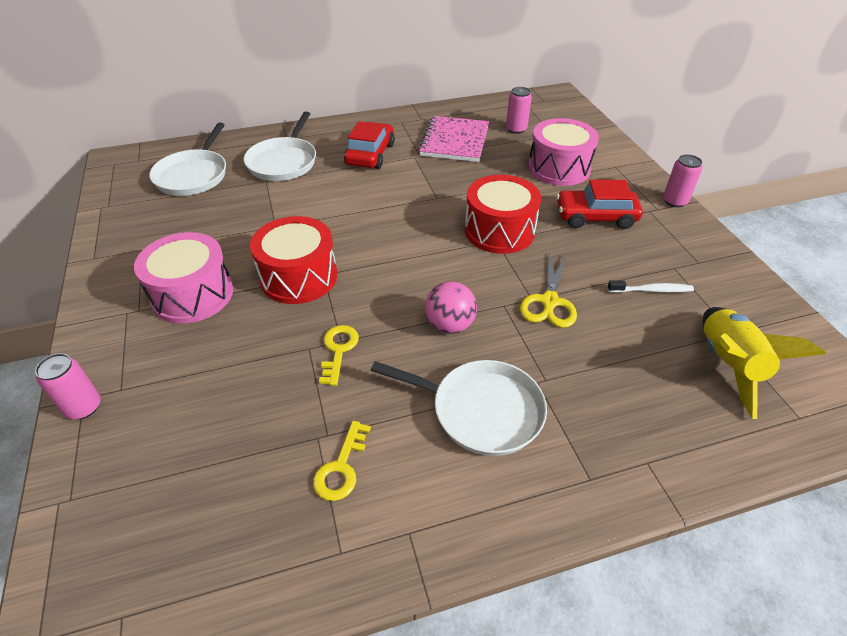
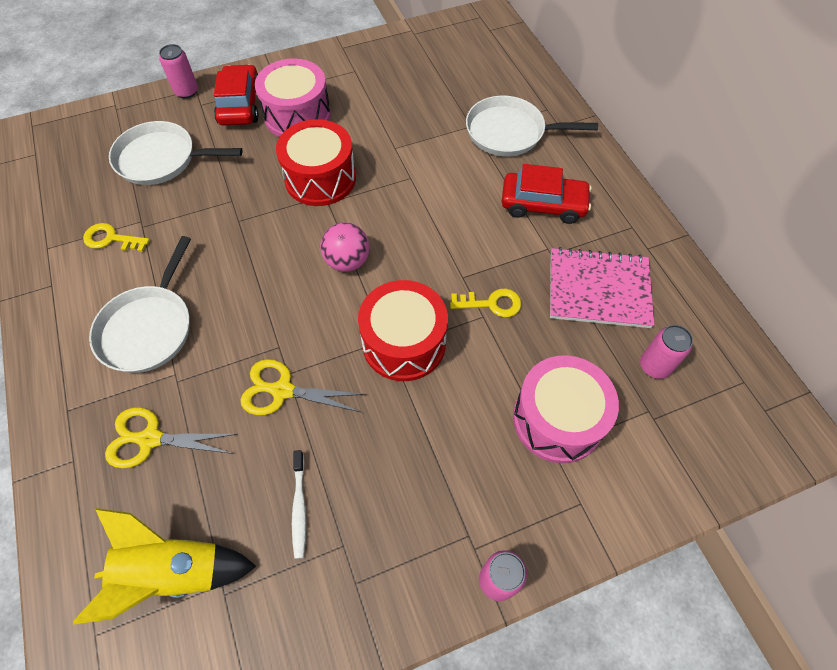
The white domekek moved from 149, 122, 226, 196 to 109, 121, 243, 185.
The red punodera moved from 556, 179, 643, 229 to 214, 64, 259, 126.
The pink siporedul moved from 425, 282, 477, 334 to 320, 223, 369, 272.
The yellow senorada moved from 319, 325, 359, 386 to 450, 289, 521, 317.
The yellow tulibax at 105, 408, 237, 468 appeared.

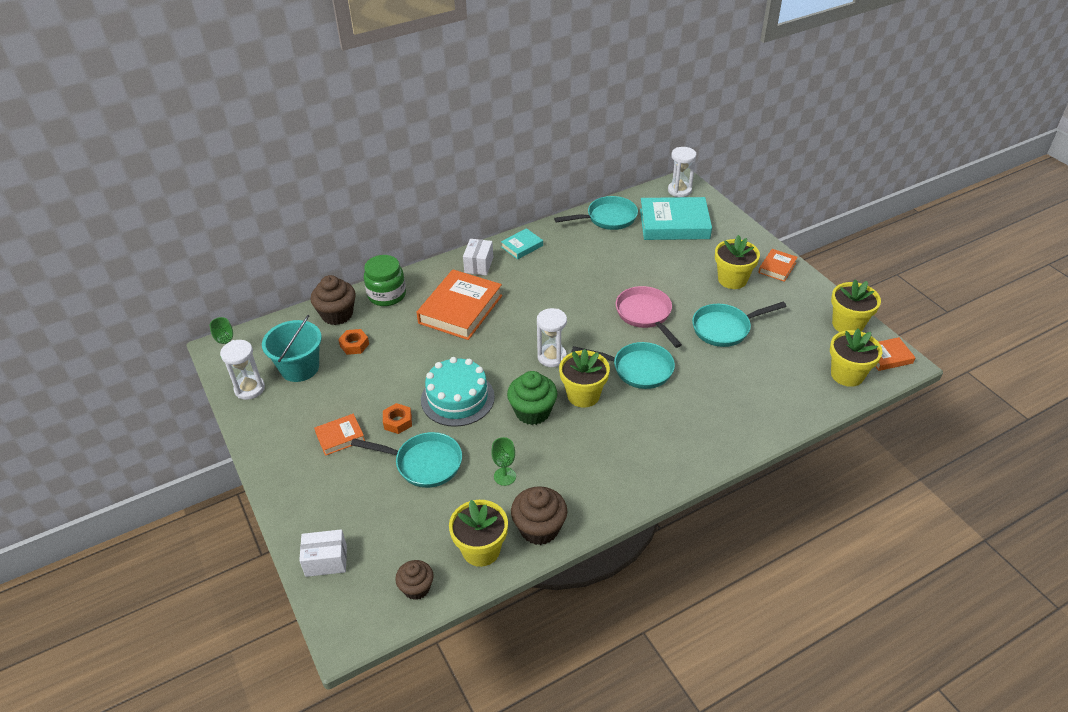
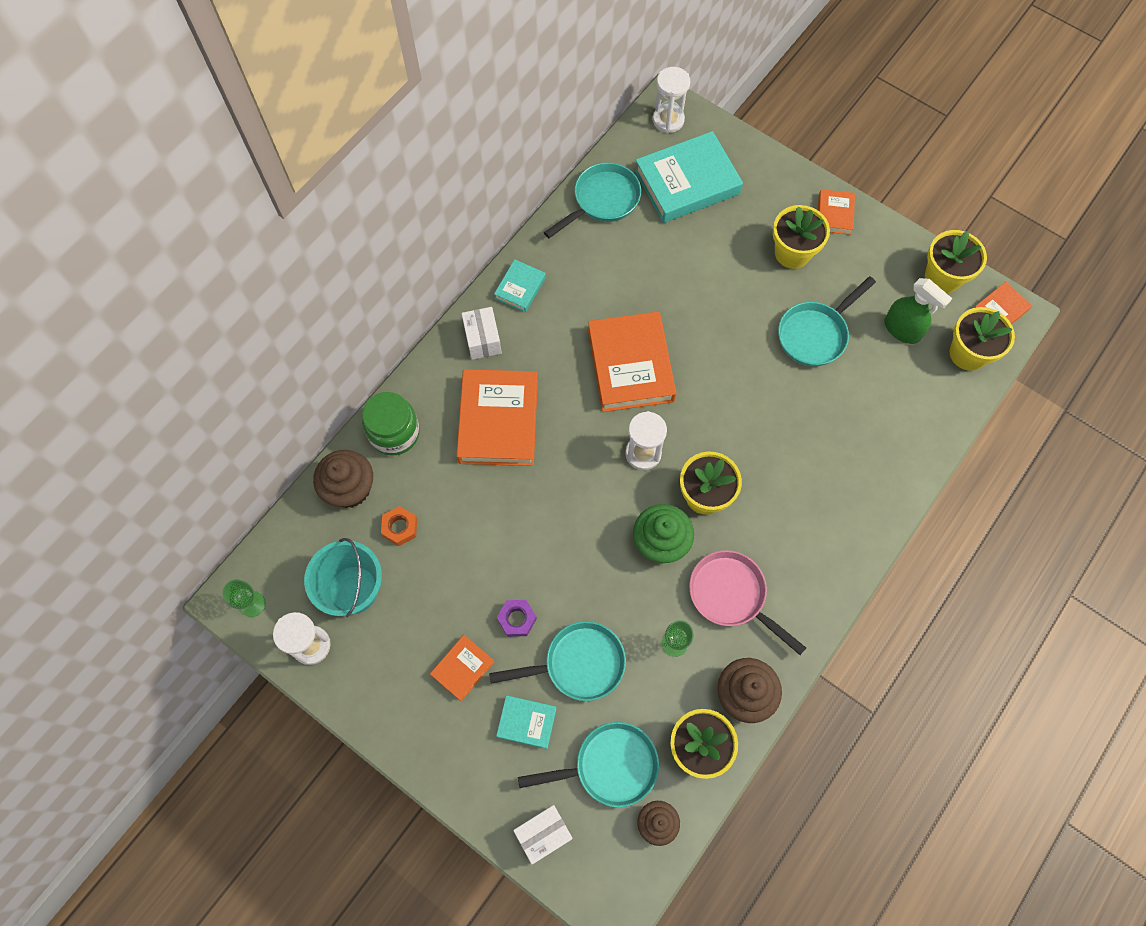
The pink domekek moved from 616, 286, 682, 348 to 689, 550, 806, 655.
The turquoise domekek moved from 572, 342, 675, 389 to 518, 722, 659, 807.
The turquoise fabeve at 421, 357, 495, 427 disappeared.
The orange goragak at 383, 403, 412, 434 became the purple goragak at 497, 600, 537, 637.
The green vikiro at 884, 278, 952, 344 appeared.
The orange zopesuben at 588, 311, 677, 412 appeared.
The turquoise zopesuben at 496, 695, 557, 749 appeared.

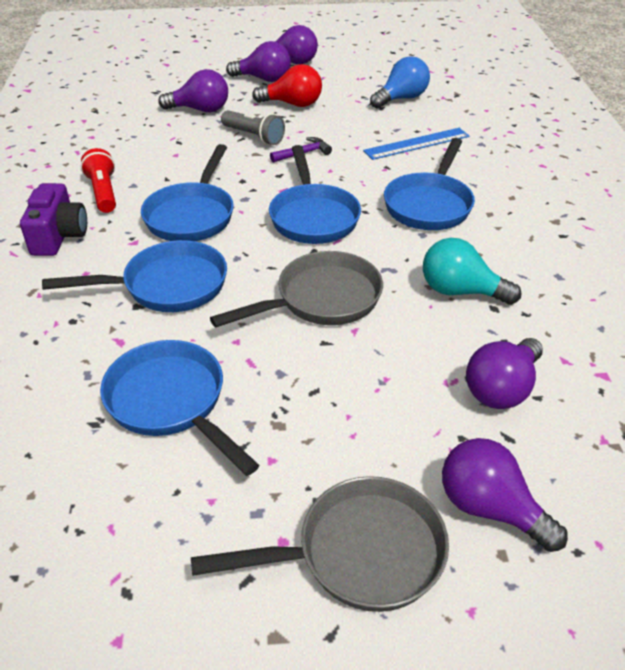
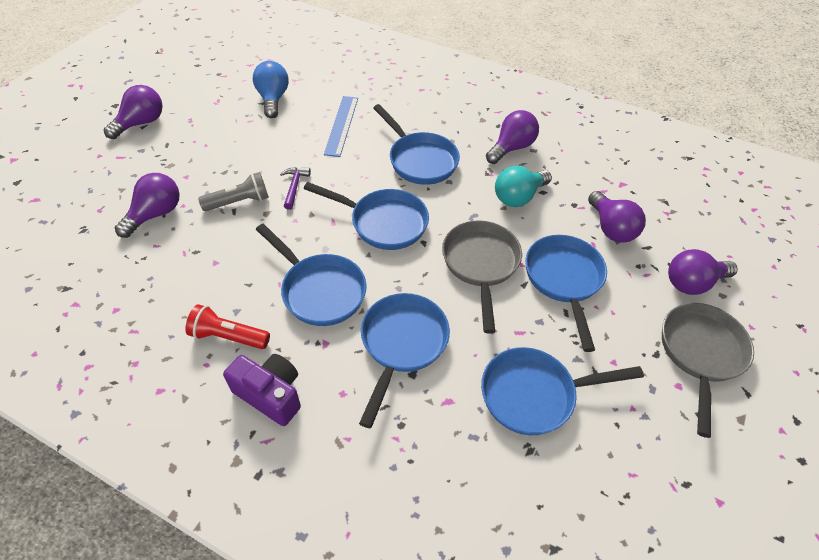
The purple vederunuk moved from 226, 41, 291, 82 to 486, 110, 539, 164.
The red vederunuk at 252, 64, 322, 107 disappeared.
The blue domekek at 525, 235, 607, 352 appeared.

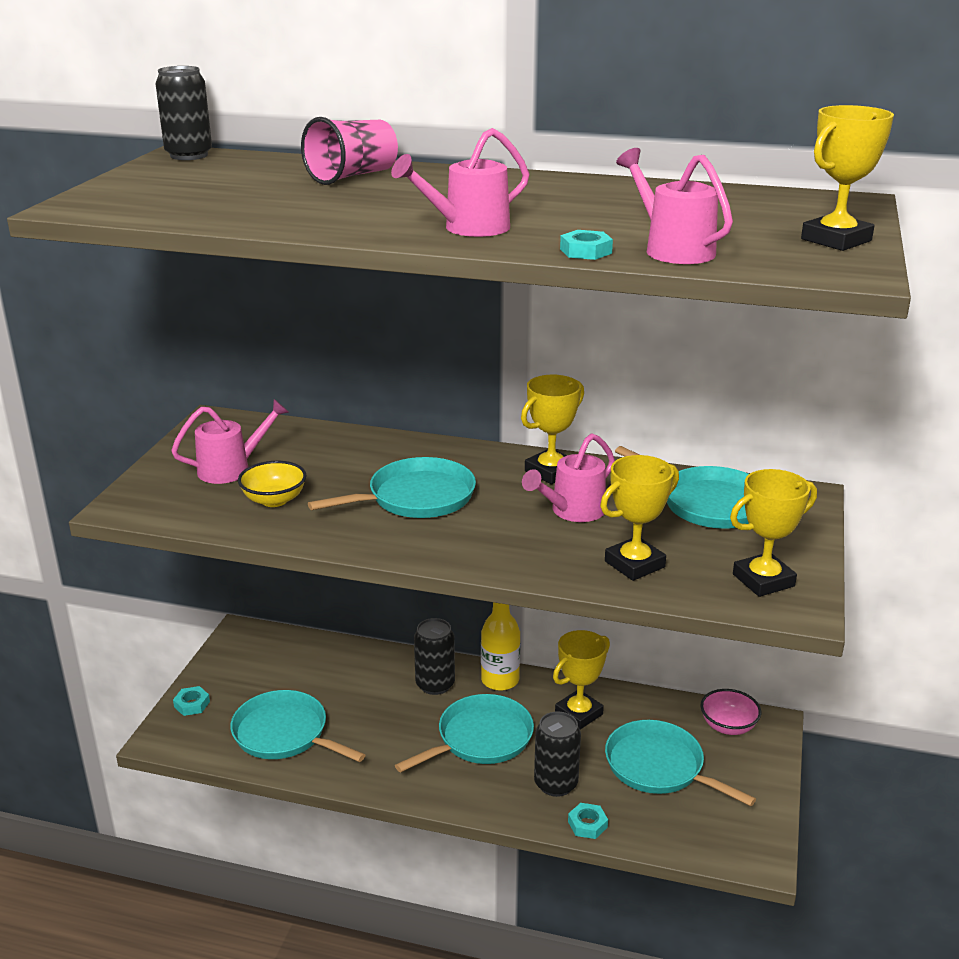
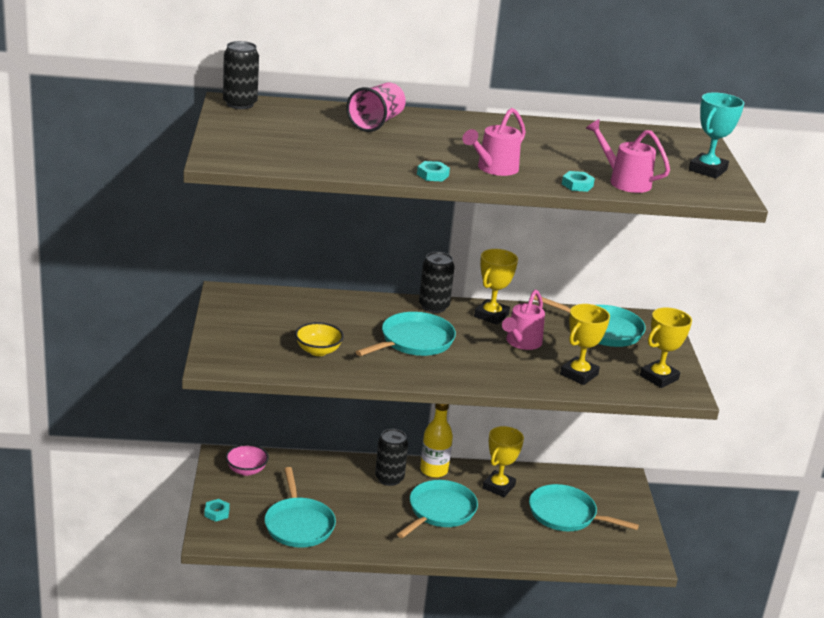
The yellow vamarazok at 801, 105, 894, 251 became the turquoise vamarazok at 689, 92, 744, 179.
The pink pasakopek at 171, 399, 289, 484 disappeared.
The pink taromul moved from 700, 689, 761, 735 to 226, 444, 269, 476.
The turquoise domekek at 230, 690, 365, 762 turned 120 degrees counterclockwise.
The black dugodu moved from 534, 711, 581, 797 to 419, 252, 455, 313.
The turquoise goragak moved from 568, 803, 608, 839 to 417, 161, 450, 182.

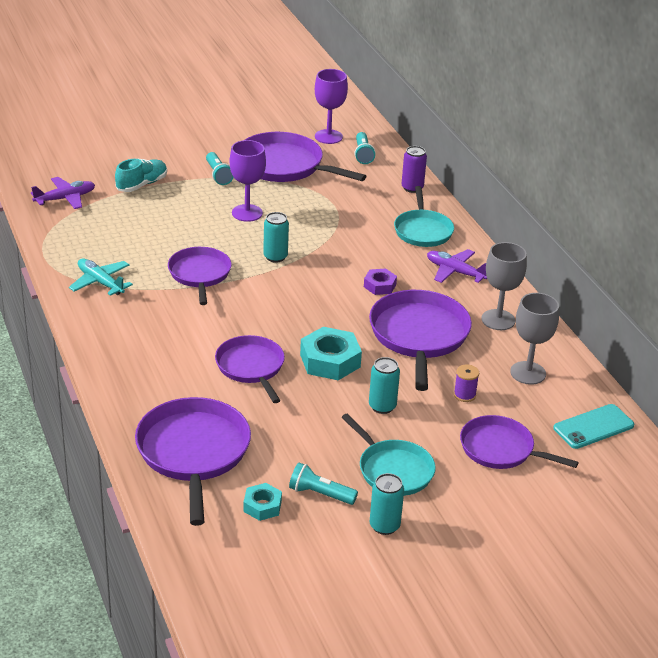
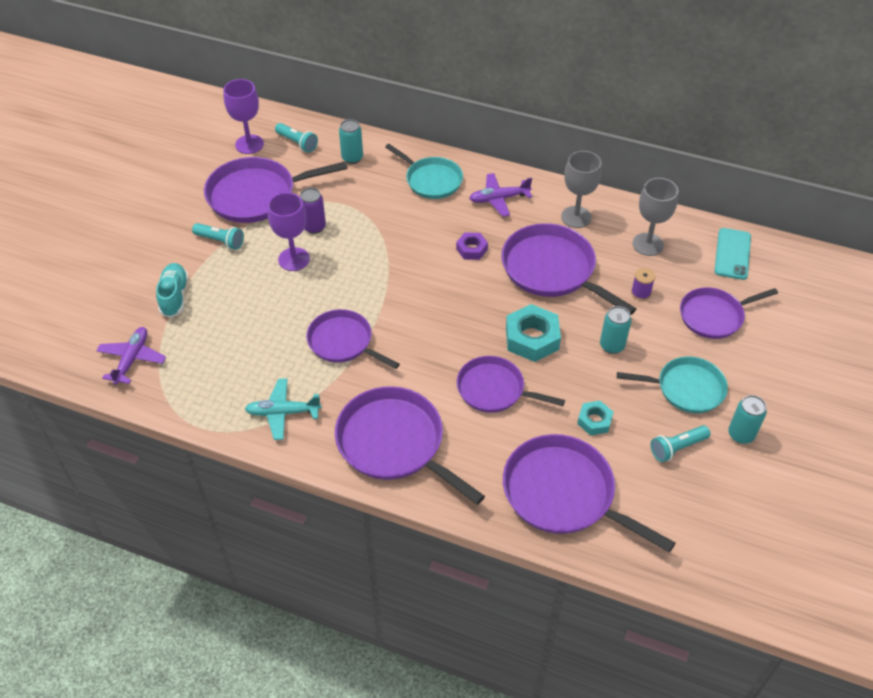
The purple dugodu moved from 401, 146, 427, 193 to 300, 188, 326, 234.
The turquoise dugodu moved from 263, 212, 289, 263 to 339, 119, 363, 164.
The turquoise goragak moved from 243, 483, 282, 521 to 577, 401, 614, 435.
The purple domekek at 335, 386, 485, 505 appeared.

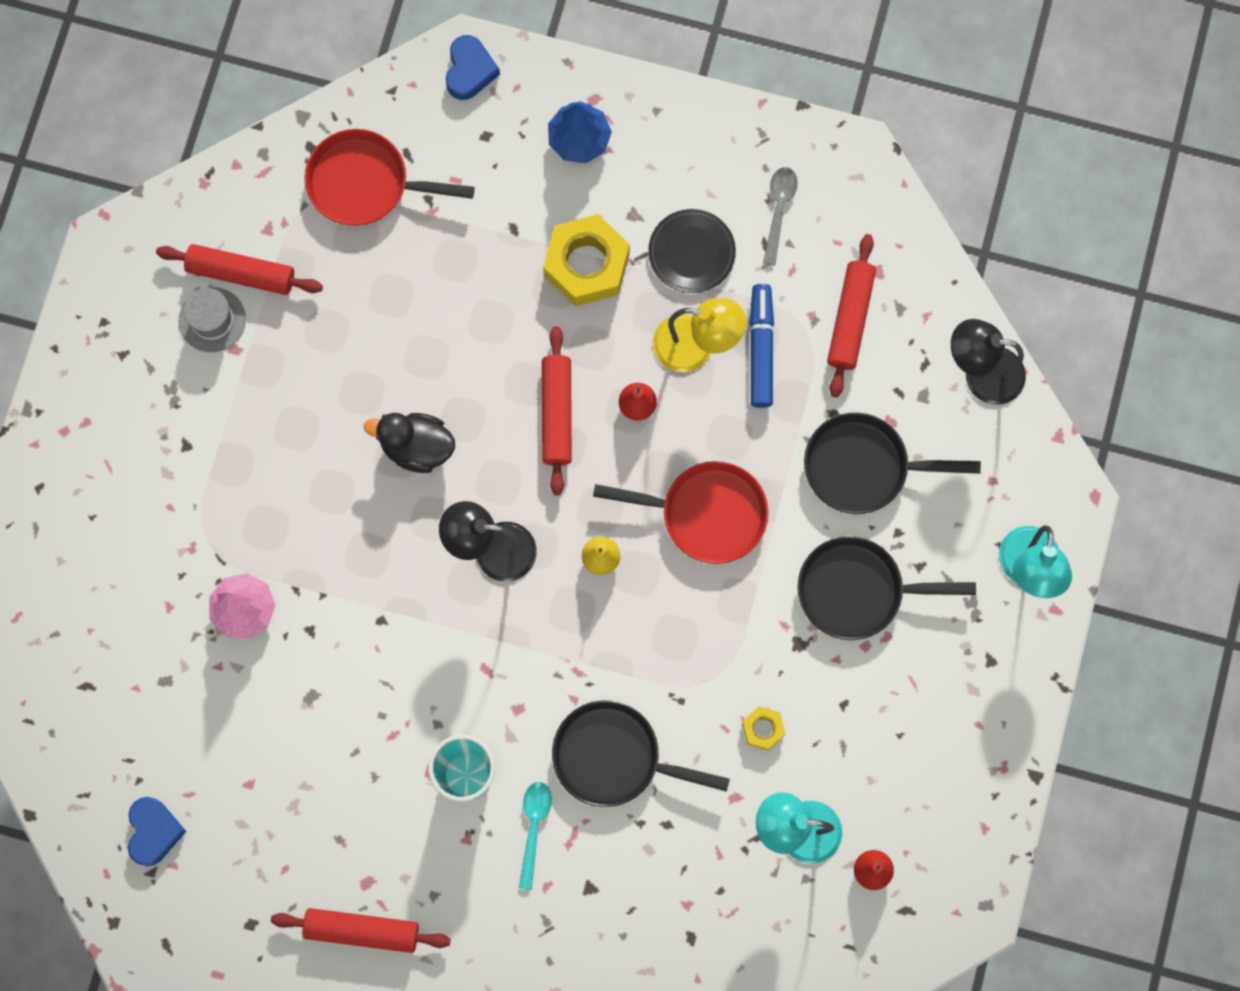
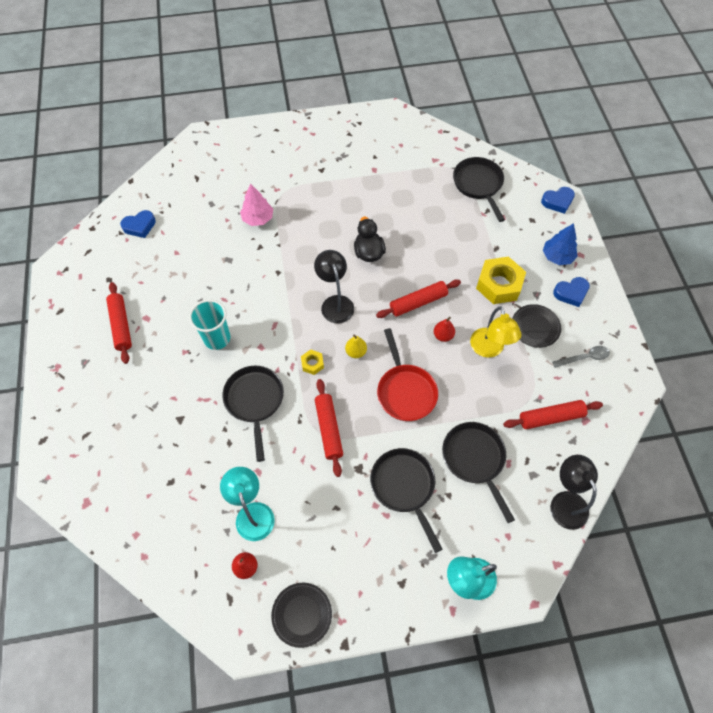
The red domekek at 304, 129, 475, 226 became the black domekek at 453, 157, 505, 222.
The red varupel moved from 156, 244, 323, 295 to 315, 379, 343, 477.
The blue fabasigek at 749, 284, 774, 408 disappeared.
The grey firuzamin at 178, 287, 246, 352 disappeared.
The yellow goragak moved from 742, 706, 785, 751 to 301, 350, 324, 375.
The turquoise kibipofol at 519, 782, 552, 890 disappeared.
The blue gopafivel at 553, 277, 590, 307 appeared.
The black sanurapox at 271, 583, 332, 648 appeared.

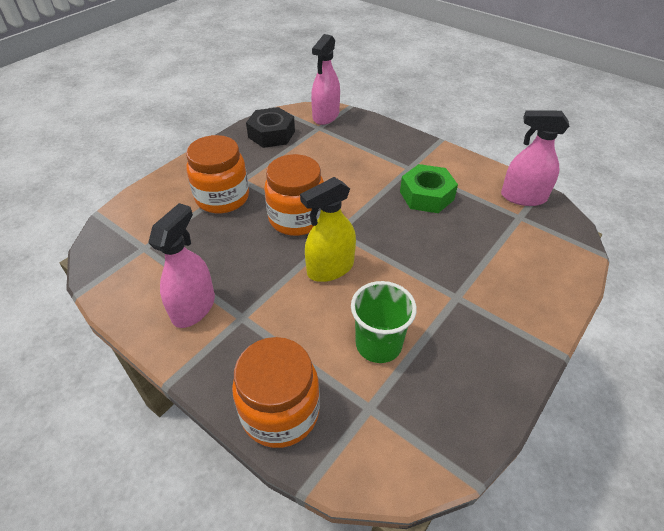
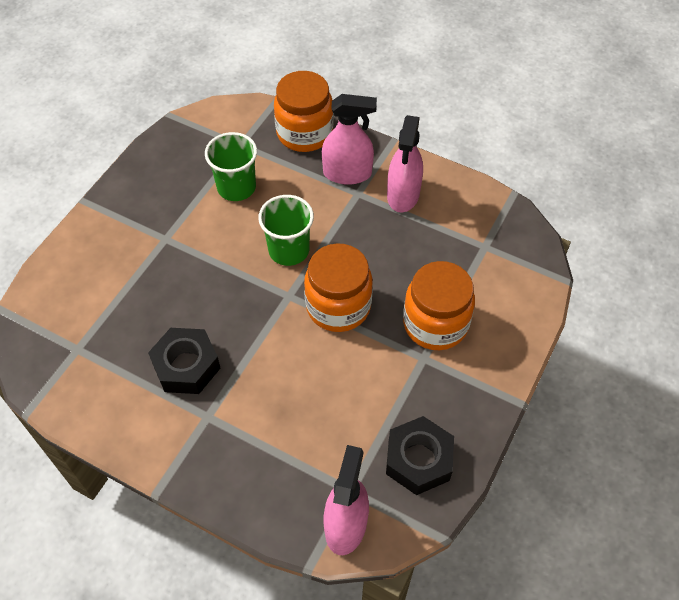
The pink vikiro moved from 501, 110, 569, 206 to 322, 94, 377, 185.
The green goragak at 400, 164, 458, 213 became the black goragak at 148, 328, 220, 394.
The yellow vikiro at 300, 177, 356, 282 was replaced by the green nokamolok at 258, 195, 314, 266.

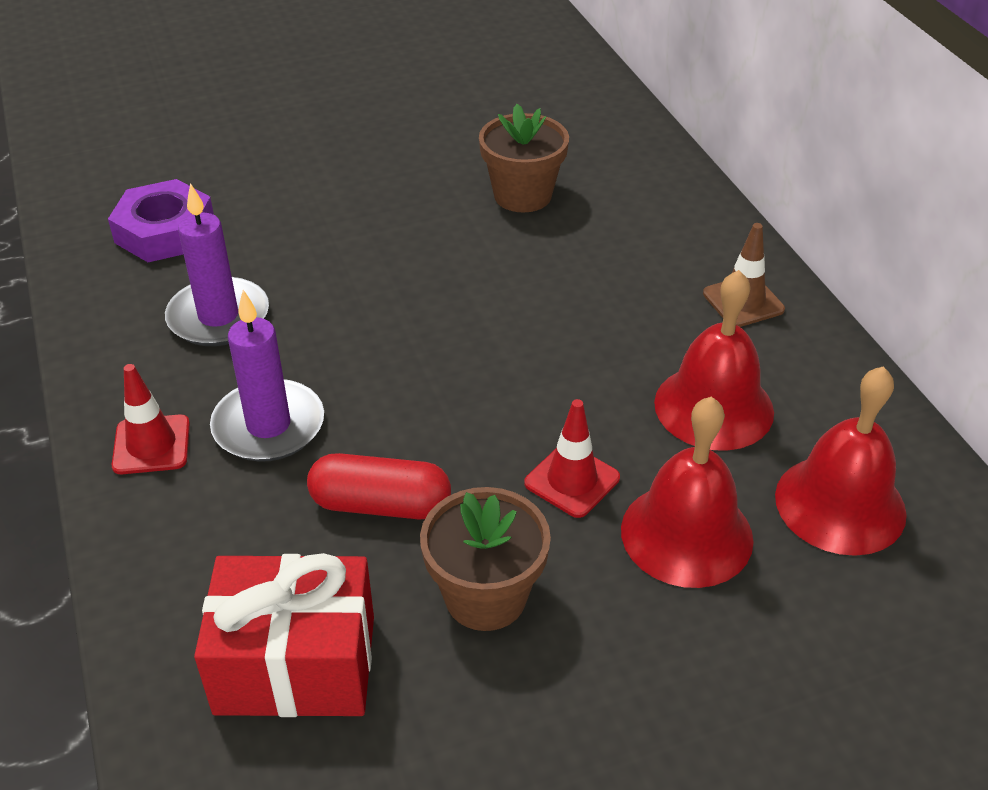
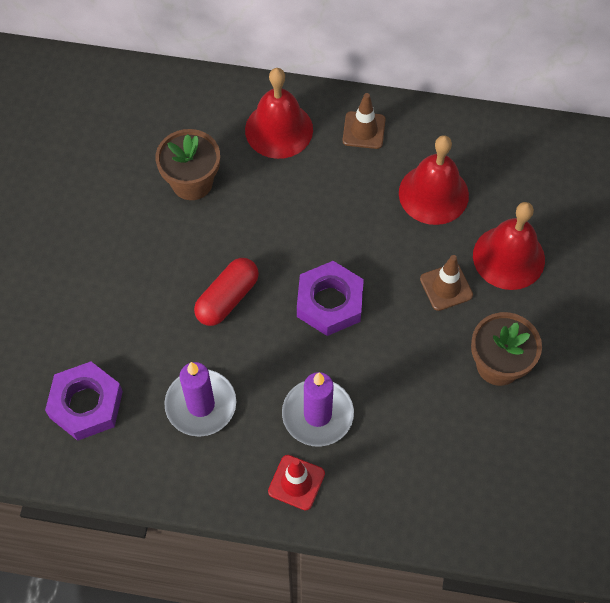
The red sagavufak moved from 775, 366, 907, 556 to 245, 68, 313, 159.
The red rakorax at 524, 399, 620, 518 became the brown rakorax at 420, 255, 473, 311.
The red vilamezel moved from 307, 453, 451, 520 to 194, 258, 259, 326.
The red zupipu at 194, 553, 374, 717 disappeared.
The purple goragak at 297, 261, 364, 336 appeared.

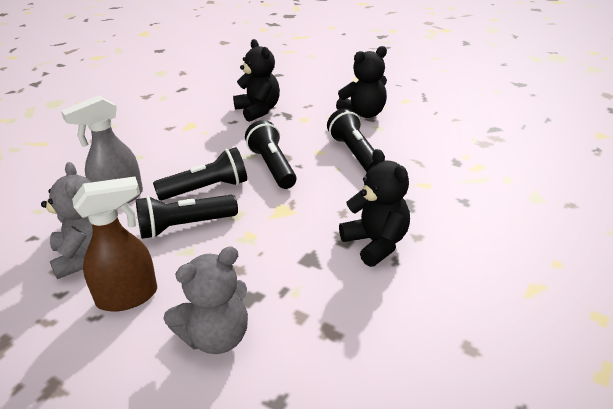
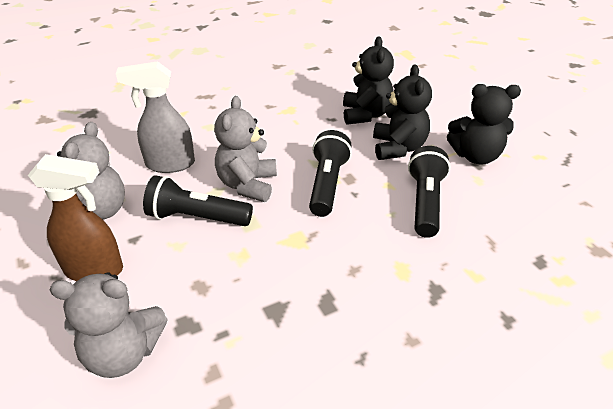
The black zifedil at 153, 147, 247, 200 was replaced by the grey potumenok at 214, 96, 277, 202.
The black potumenok moved from 339, 149, 410, 267 to 373, 65, 432, 160.

